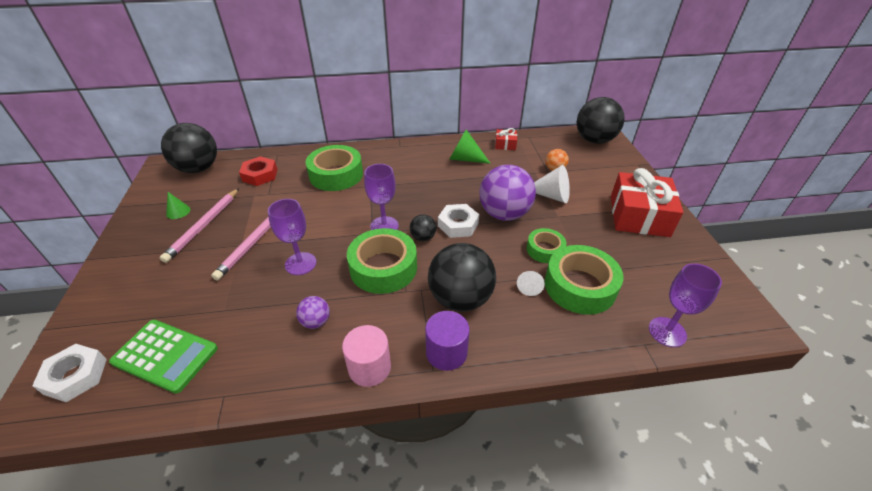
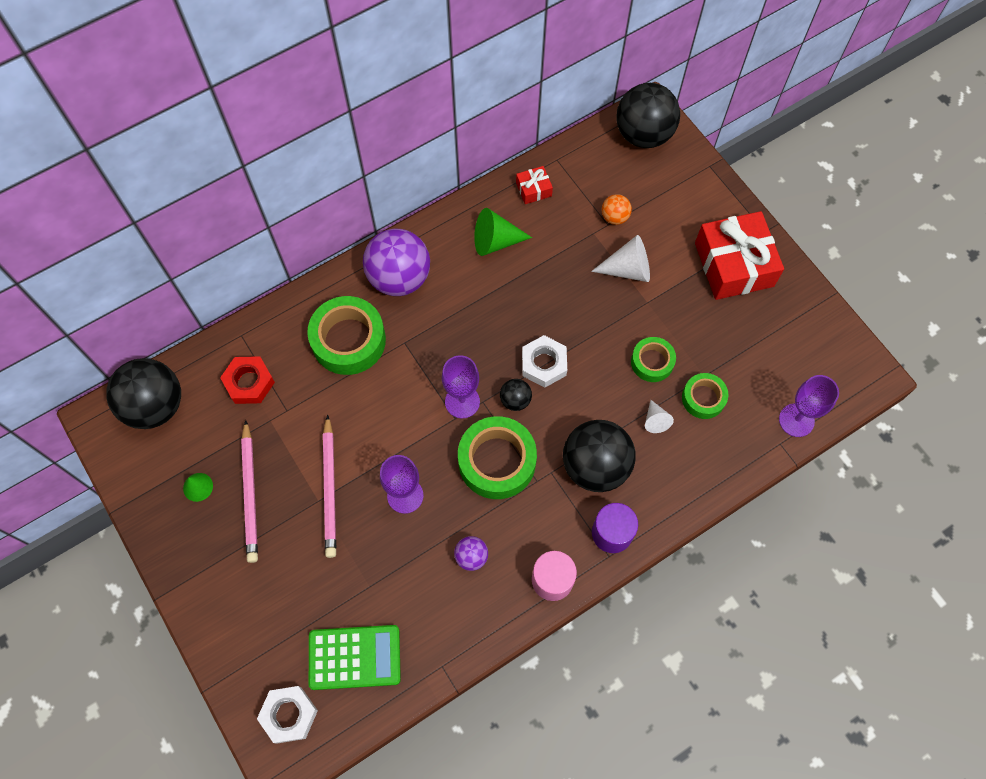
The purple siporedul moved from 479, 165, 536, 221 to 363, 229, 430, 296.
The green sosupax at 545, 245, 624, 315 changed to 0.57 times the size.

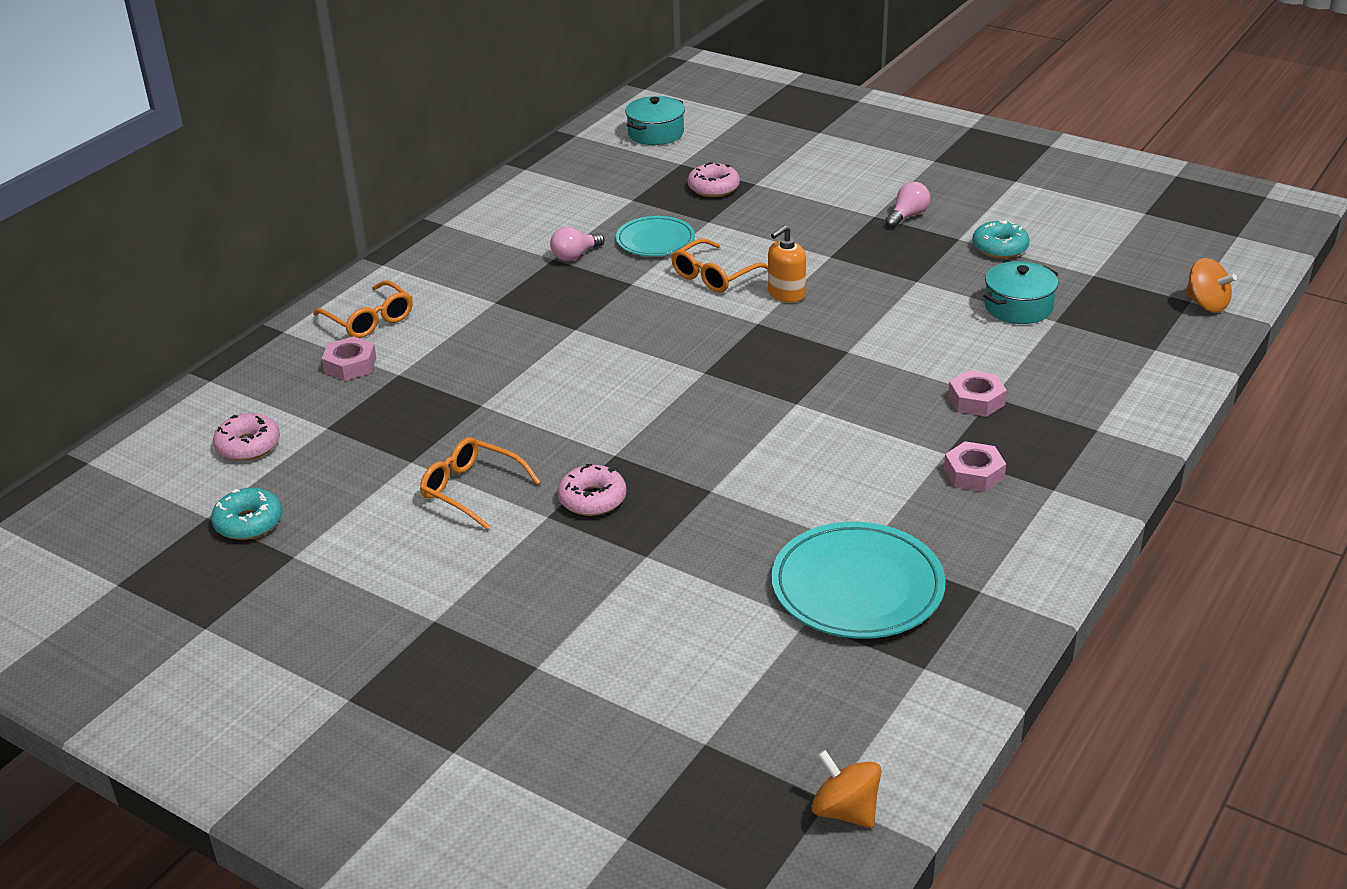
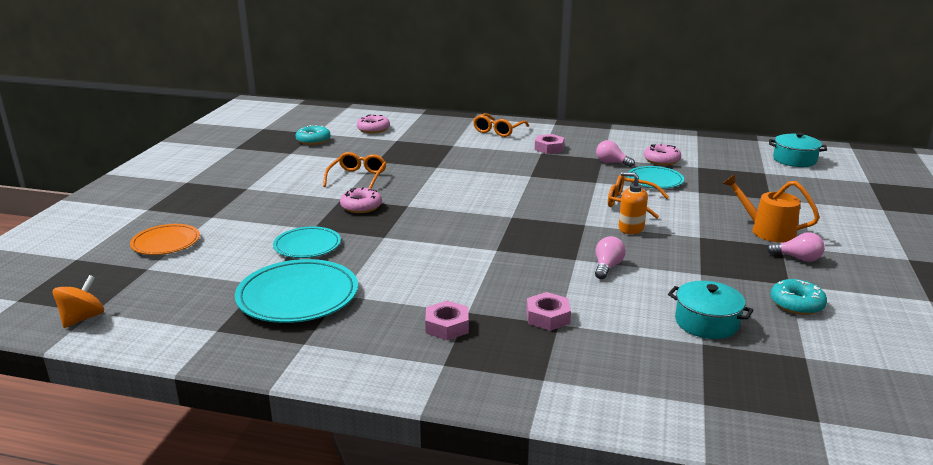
The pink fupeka moved from 687, 162, 740, 197 to 644, 144, 681, 165.
The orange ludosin at 1185, 258, 1237, 313 disappeared.
The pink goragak moved from 322, 336, 376, 381 to 535, 134, 564, 154.
The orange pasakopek at 722, 174, 820, 243 appeared.
The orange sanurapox at 130, 224, 200, 255 appeared.
The turquoise sanurapox at 273, 226, 341, 258 appeared.
The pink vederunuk at 595, 236, 626, 279 appeared.

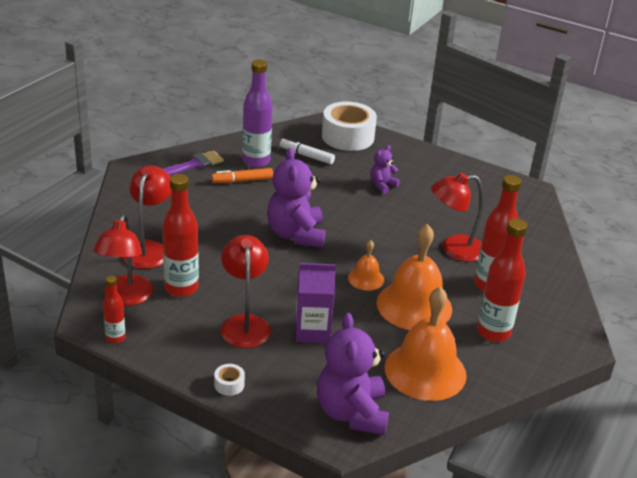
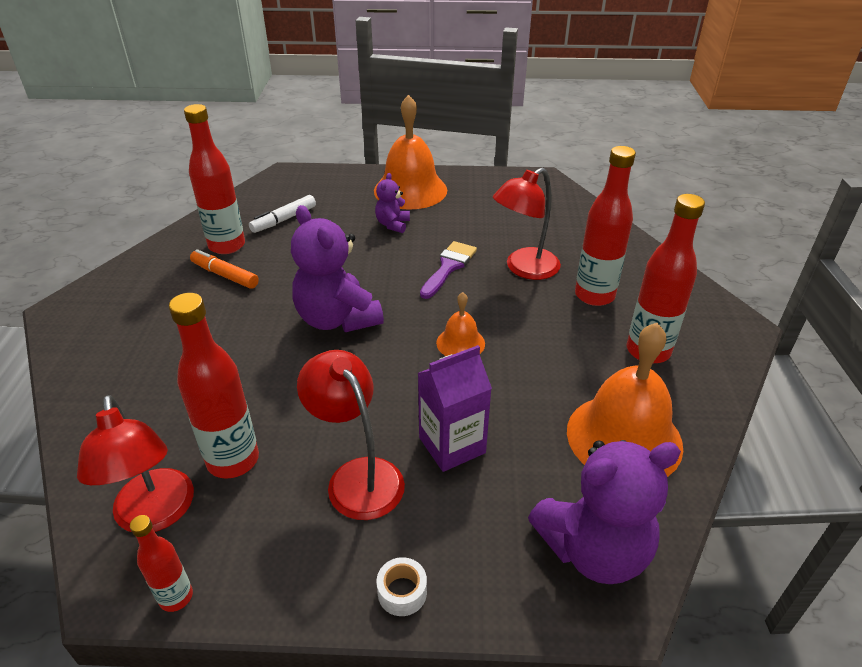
The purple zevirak at 242, 59, 273, 168 became the red zevirak at 184, 104, 245, 254.
The white sosupax at 322, 102, 377, 151 disappeared.
The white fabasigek at 280, 138, 335, 164 turned 45 degrees counterclockwise.
The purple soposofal moved from 163, 150, 224, 176 to 420, 241, 477, 299.
The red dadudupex at 123, 165, 171, 269 disappeared.
The orange fabasigek at 211, 168, 273, 183 turned 75 degrees clockwise.
The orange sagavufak moved from 377, 224, 452, 330 to 374, 94, 447, 210.
The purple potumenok at 317, 313, 389, 435 turned 75 degrees counterclockwise.

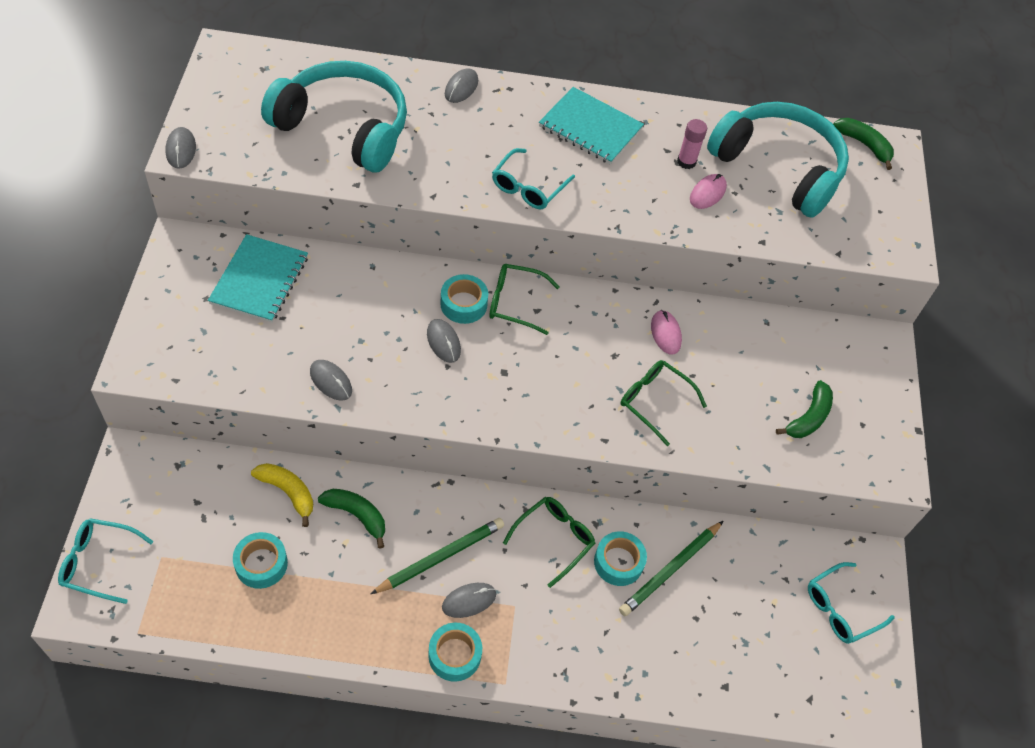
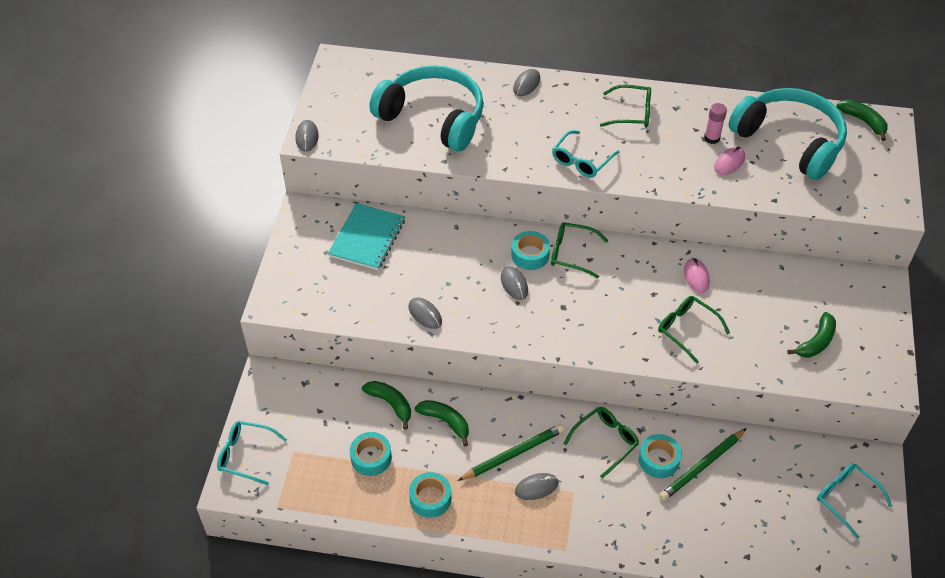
The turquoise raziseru at 539, 87, 644, 164 was replaced by the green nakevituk at 600, 85, 651, 127.
The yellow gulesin at 251, 463, 313, 527 became the green gulesin at 362, 381, 411, 430.
The turquoise nakevituk at 808, 562, 895, 644 turned 75 degrees clockwise.
The turquoise sosupax moved from 428, 623, 482, 682 to 409, 472, 451, 518.

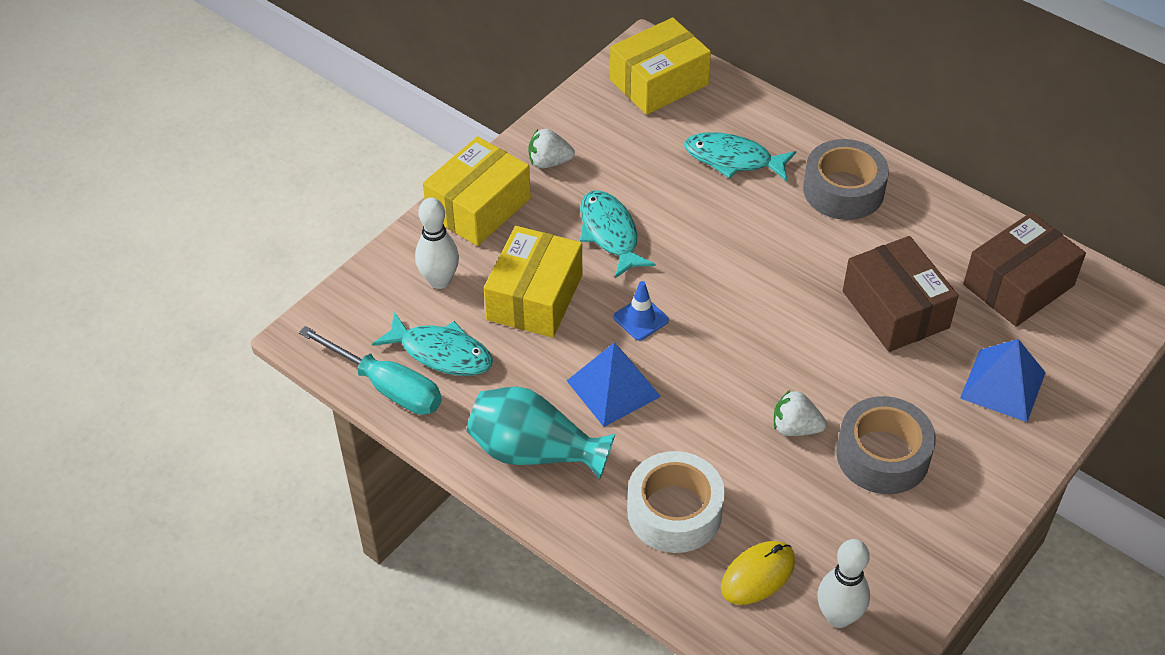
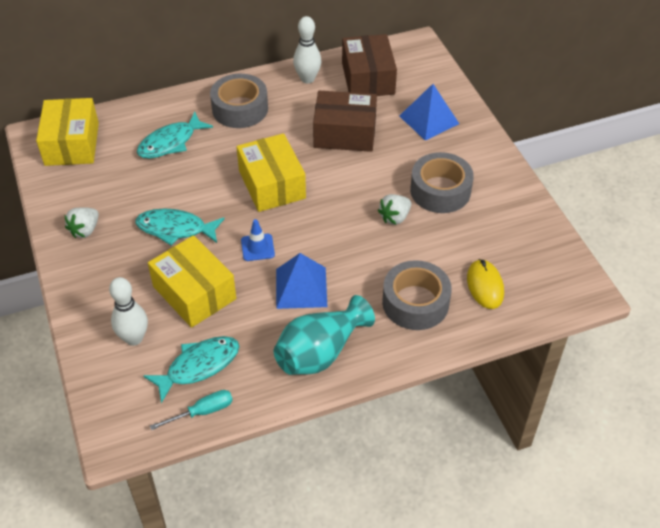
The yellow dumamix moved from 423, 136, 531, 246 to 237, 133, 306, 212.
The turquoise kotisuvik at 299, 326, 442, 415 changed to 0.61 times the size.
The white sosupax at 627, 451, 725, 553 became the grey sosupax at 382, 260, 452, 330.
The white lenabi moved from 818, 539, 870, 628 to 293, 16, 321, 84.

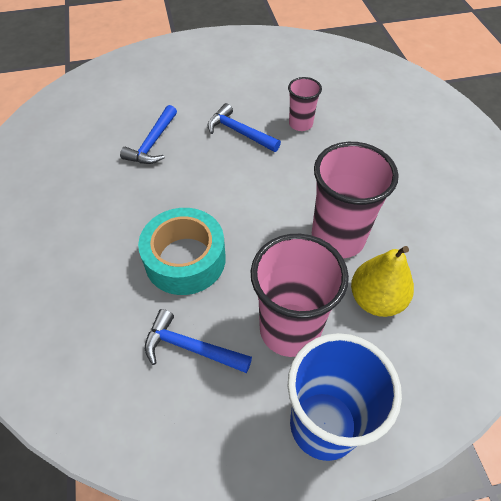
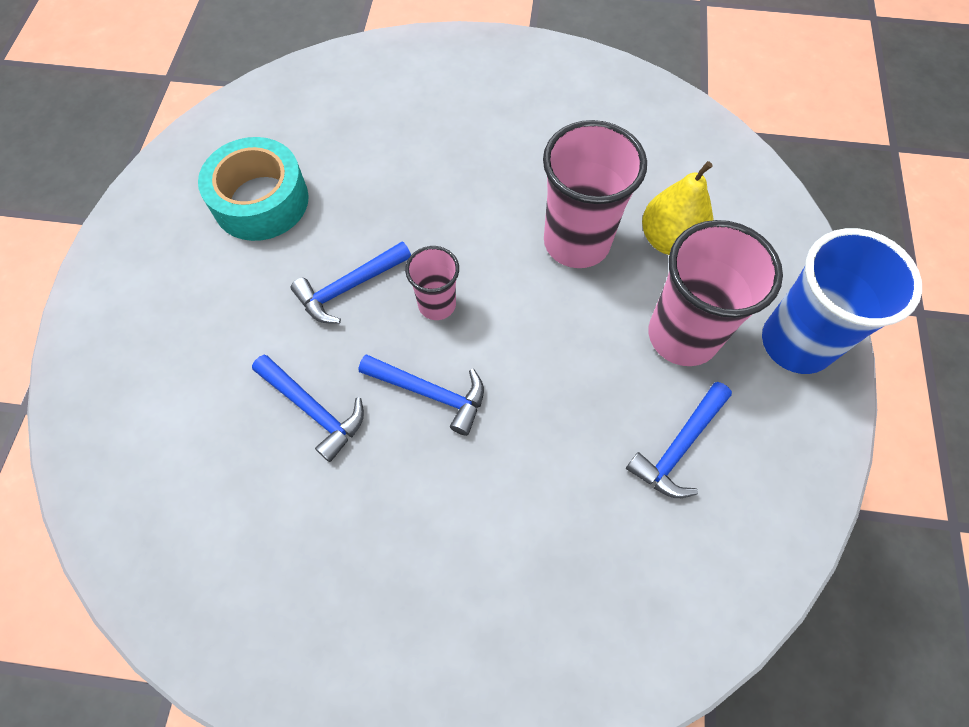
The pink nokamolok moved from 288, 77, 322, 131 to 405, 246, 459, 320.
The turquoise sosupax moved from 138, 208, 226, 295 to 198, 137, 309, 241.
The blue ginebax at 359, 354, 484, 436 appeared.

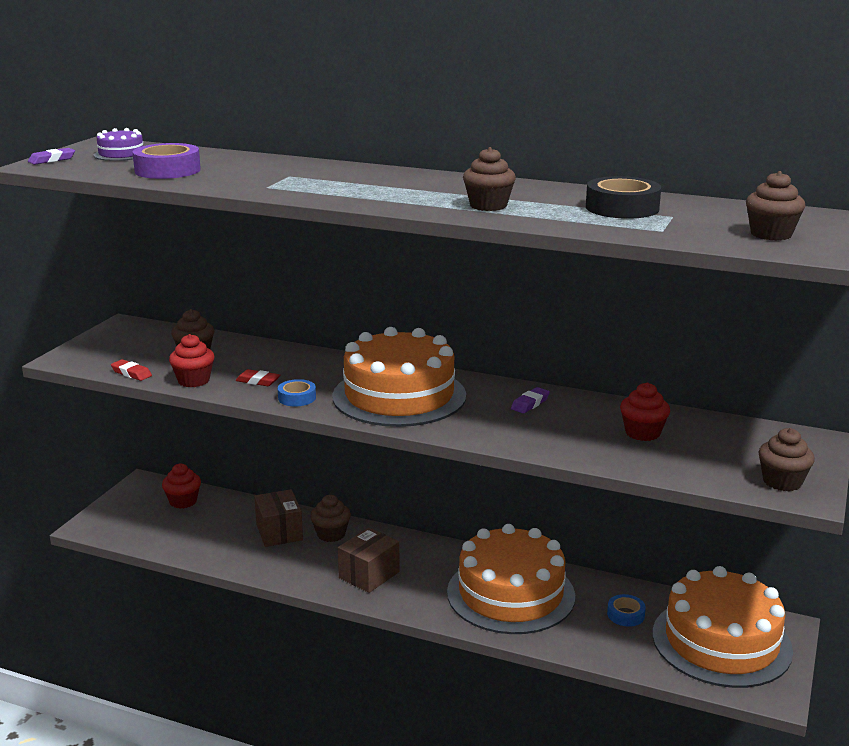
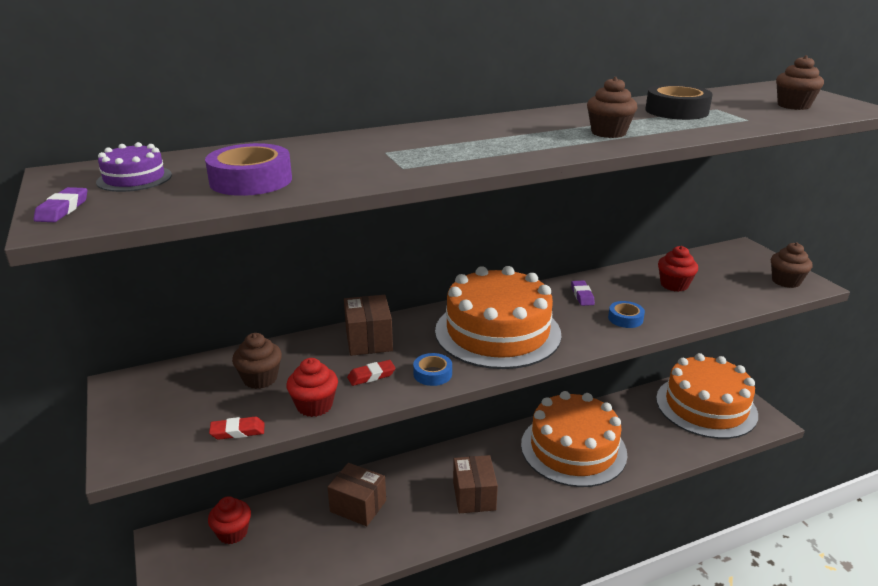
The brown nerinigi at 310, 495, 351, 542 disappeared.
The blue sosupax moved from 607, 594, 646, 627 to 608, 301, 645, 328.
The brown dumamix at 344, 295, 393, 356 appeared.

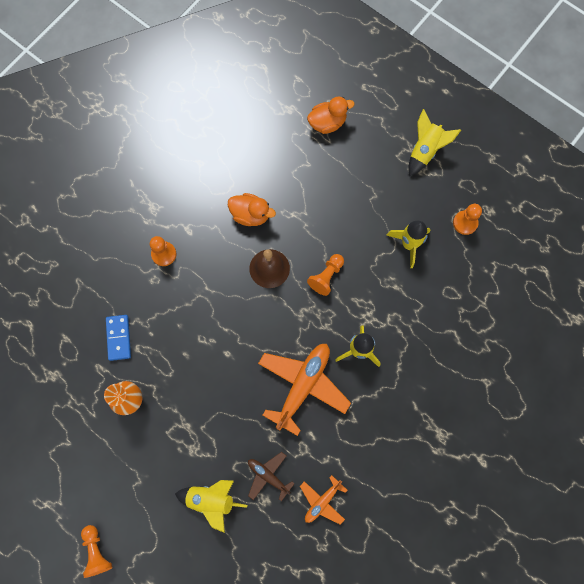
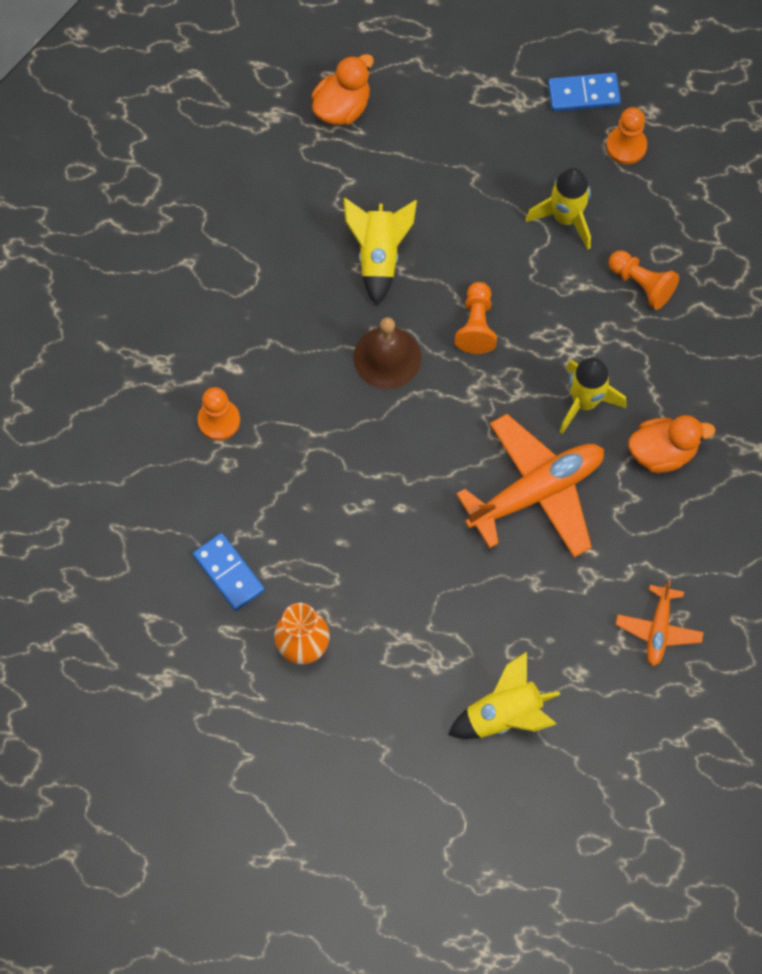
The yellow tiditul moved from 408, 109, 461, 176 to 343, 198, 417, 306.
The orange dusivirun moved from 228, 193, 276, 226 to 628, 415, 715, 473.
The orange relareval at 258, 344, 351, 436 turned 60 degrees clockwise.
The brown relareval at 248, 452, 295, 501 disappeared.
The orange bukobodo moved from 81, 525, 113, 578 to 608, 250, 679, 310.
The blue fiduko at 548, 73, 621, 111 appeared.

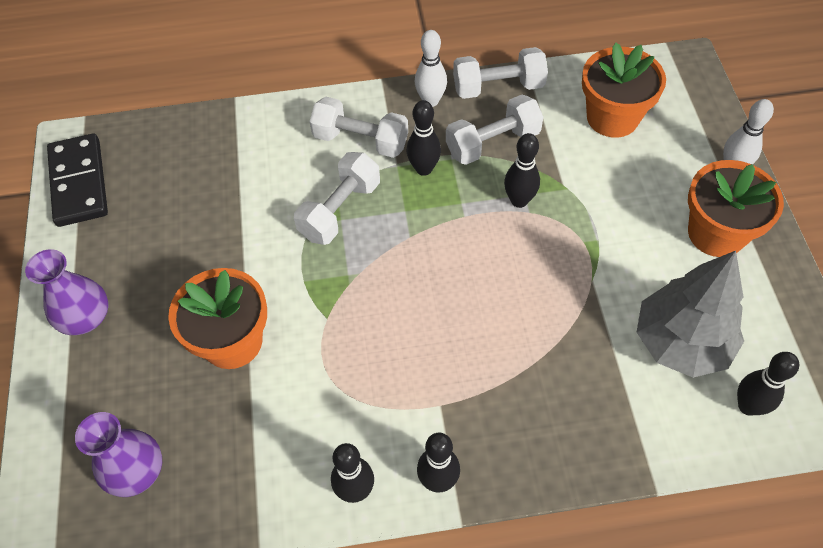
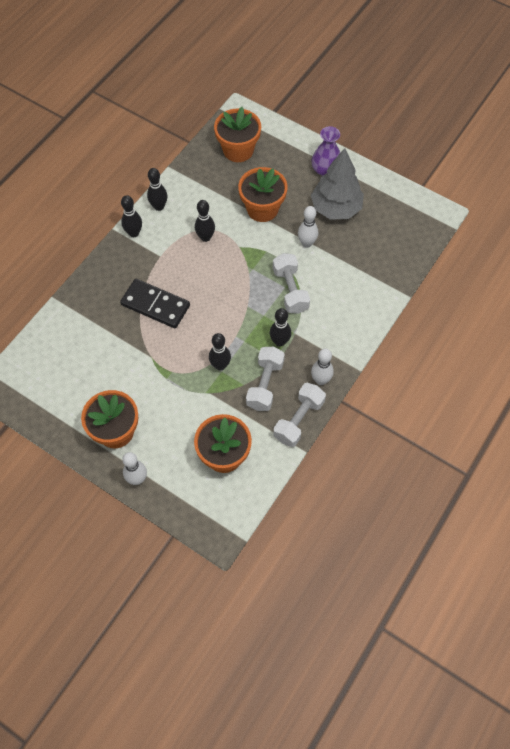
The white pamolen at 310, 97, 408, 158 disappeared.
The black fiduko moved from 47, 134, 108, 227 to 120, 279, 190, 328.
The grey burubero moved from 637, 251, 744, 378 to 311, 148, 364, 220.
The black lenabi moved from 737, 352, 799, 416 to 195, 200, 215, 242.
The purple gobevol at 75, 412, 162, 497 was replaced by the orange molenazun at 214, 107, 261, 162.
The white lenabi at 298, 206, 318, 248 appeared.

